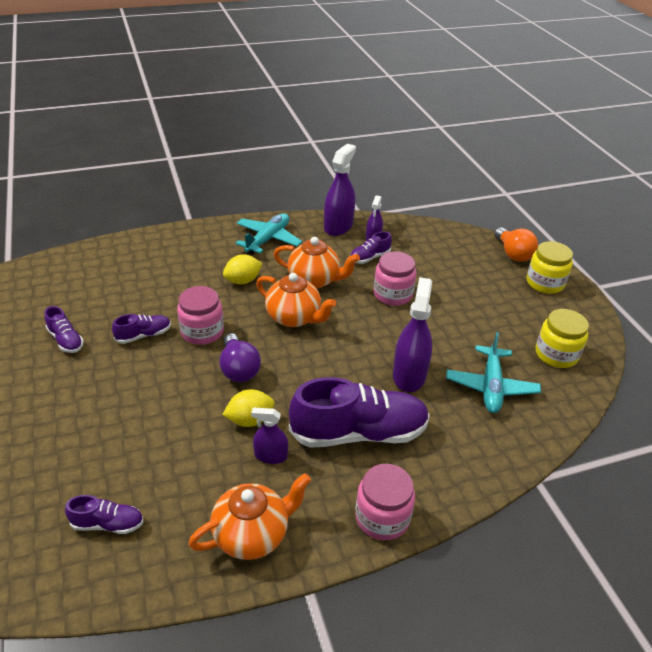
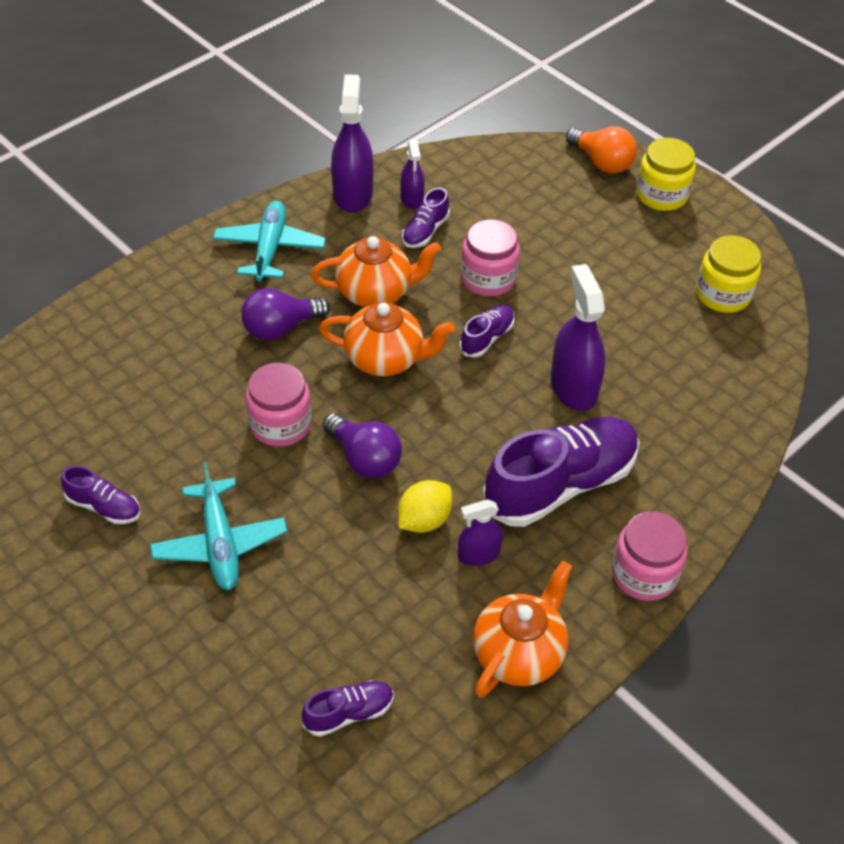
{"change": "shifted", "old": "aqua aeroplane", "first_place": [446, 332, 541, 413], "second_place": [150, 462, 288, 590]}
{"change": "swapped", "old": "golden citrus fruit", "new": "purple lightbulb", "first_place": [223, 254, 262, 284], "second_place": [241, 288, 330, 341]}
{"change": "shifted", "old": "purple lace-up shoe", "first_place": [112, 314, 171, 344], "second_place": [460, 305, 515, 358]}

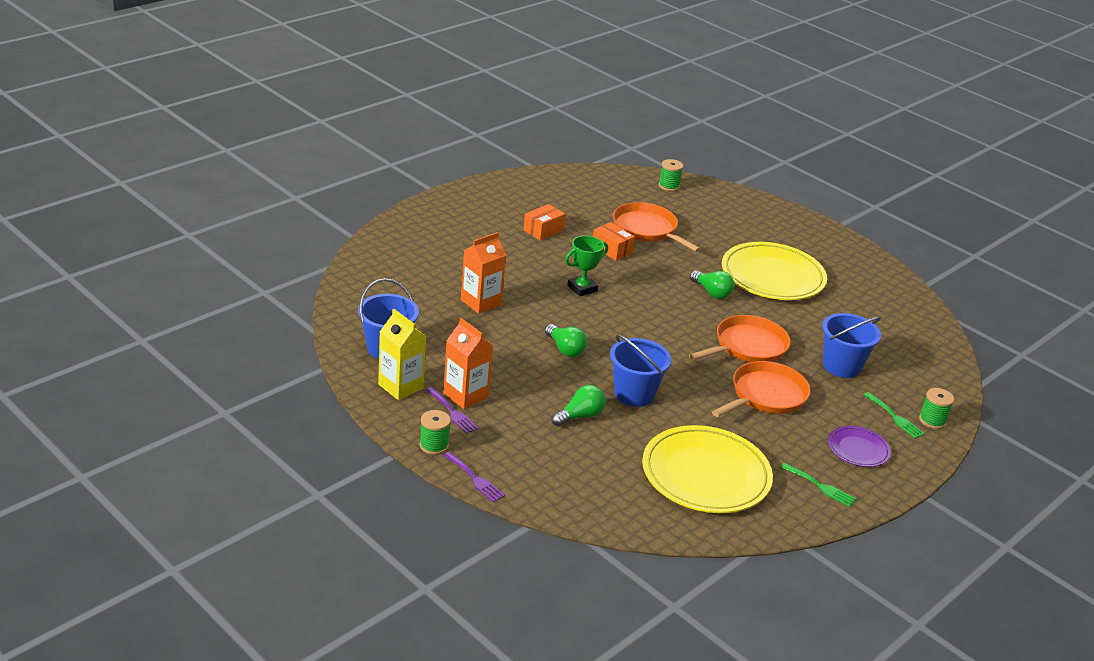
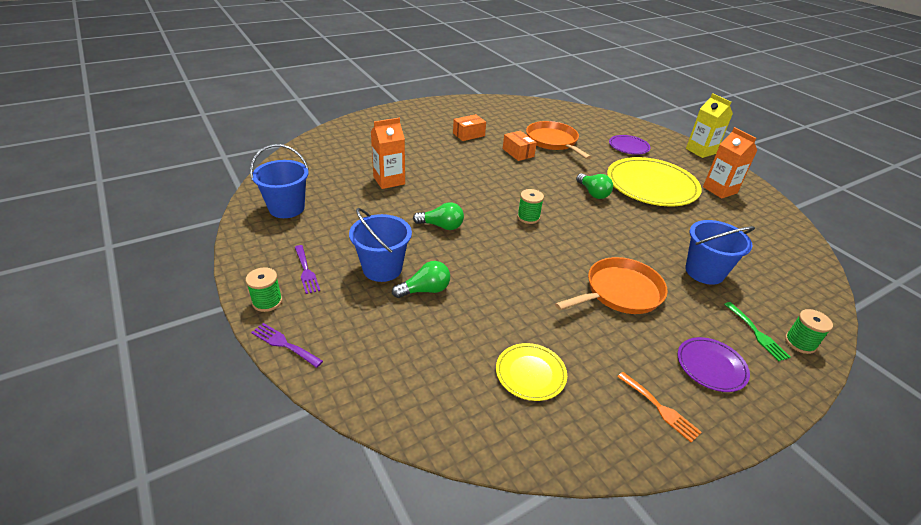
{"change": "rotated", "old": "purple table fork", "first_place": [443, 452, 505, 502], "second_place": [251, 323, 323, 368], "degrees": 150}
{"change": "shifted", "old": "blue pail", "first_place": [610, 334, 671, 407], "second_place": [349, 208, 412, 282]}
{"change": "rotated", "old": "leaf-green lightbulb", "first_place": [545, 324, 587, 357], "second_place": [413, 202, 464, 230], "degrees": -60}
{"change": "scaled", "old": "golden dinner plate", "first_place": [642, 425, 773, 513], "second_place": [496, 343, 567, 401], "factor": 0.5}
{"change": "shifted", "old": "leaf-green reel of thread", "first_place": [659, 159, 683, 191], "second_place": [517, 189, 544, 224]}
{"change": "new", "new": "purple dinner plate", "second_place": [609, 135, 651, 155]}
{"change": "repainted", "old": "leaf-green table fork", "new": "orange table fork", "first_place": [780, 463, 856, 507], "second_place": [617, 372, 702, 443]}
{"change": "shifted", "old": "golden milk carton", "first_place": [378, 309, 426, 400], "second_place": [686, 93, 733, 158]}
{"change": "shifted", "old": "orange milk carton", "first_place": [443, 318, 493, 409], "second_place": [703, 127, 757, 199]}
{"change": "gone", "old": "leaf-green prize cup", "first_place": [565, 236, 608, 297]}
{"change": "gone", "old": "orange skillet", "first_place": [689, 315, 791, 362]}

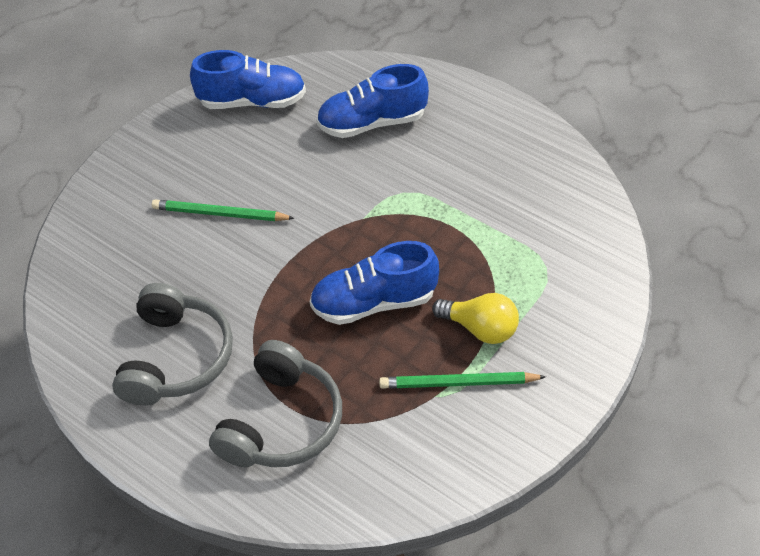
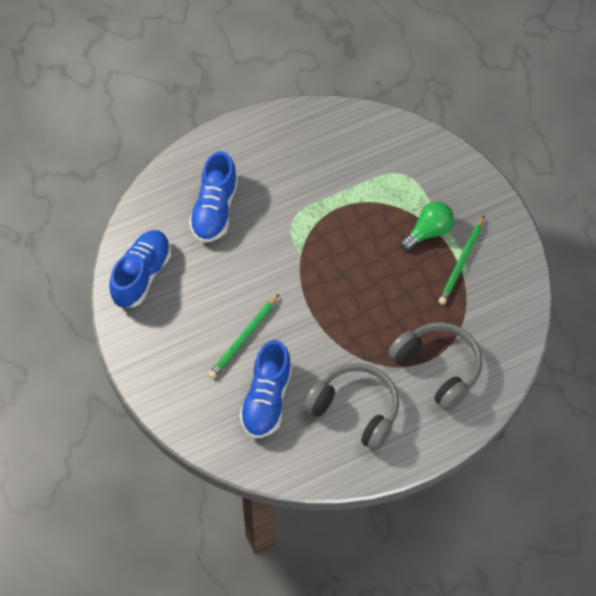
{"change": "shifted", "old": "blue lace-up shoe", "first_place": [310, 241, 439, 325], "second_place": [239, 340, 292, 438]}
{"change": "repainted", "old": "golden lightbulb", "new": "leaf-green lightbulb", "first_place": [432, 293, 519, 344], "second_place": [401, 202, 454, 251]}

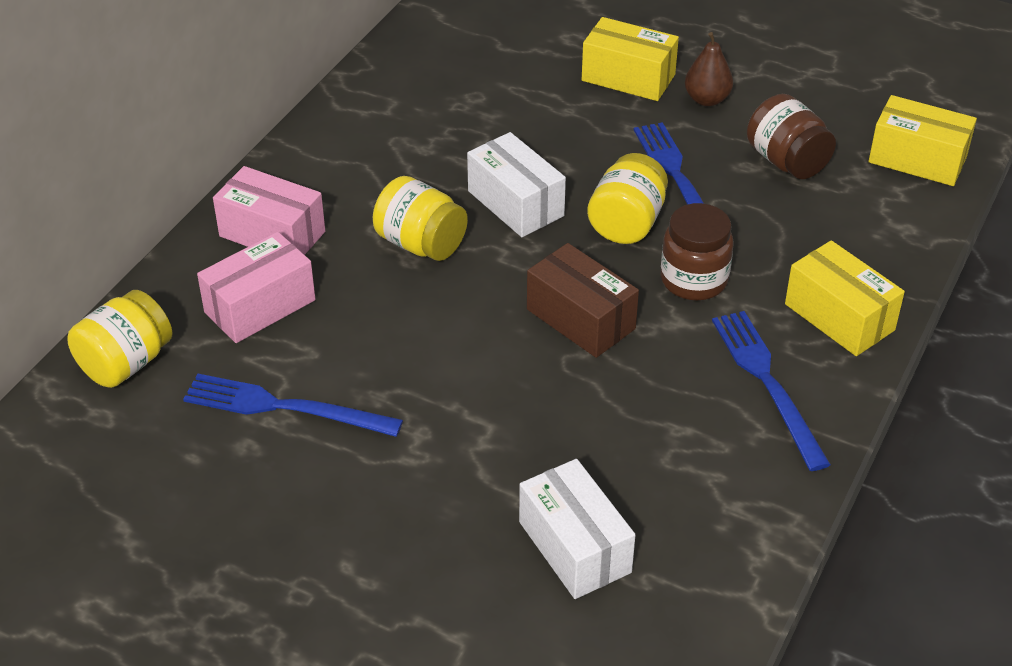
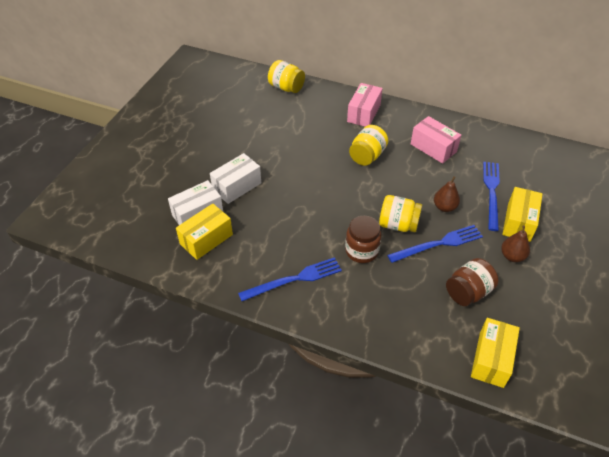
{"change": "shifted", "old": "golden parcel", "first_place": [785, 240, 905, 356], "second_place": [176, 203, 233, 260]}
{"change": "shifted", "old": "pure white parcel", "first_place": [467, 132, 566, 237], "second_place": [210, 153, 261, 204]}
{"change": "shifted", "old": "rosy parcel", "first_place": [197, 232, 315, 343], "second_place": [411, 116, 461, 164]}
{"change": "new", "new": "russet pear fruit", "second_place": [434, 176, 460, 212]}
{"change": "shifted", "old": "blue table fork", "first_place": [183, 374, 403, 437], "second_place": [483, 162, 500, 231]}
{"change": "gone", "old": "russet parcel", "first_place": [527, 243, 639, 358]}

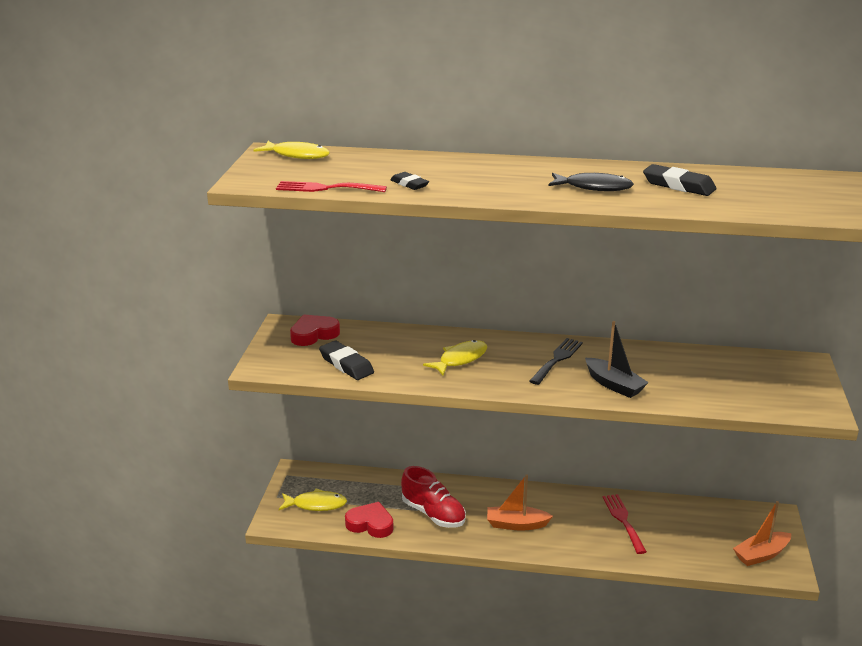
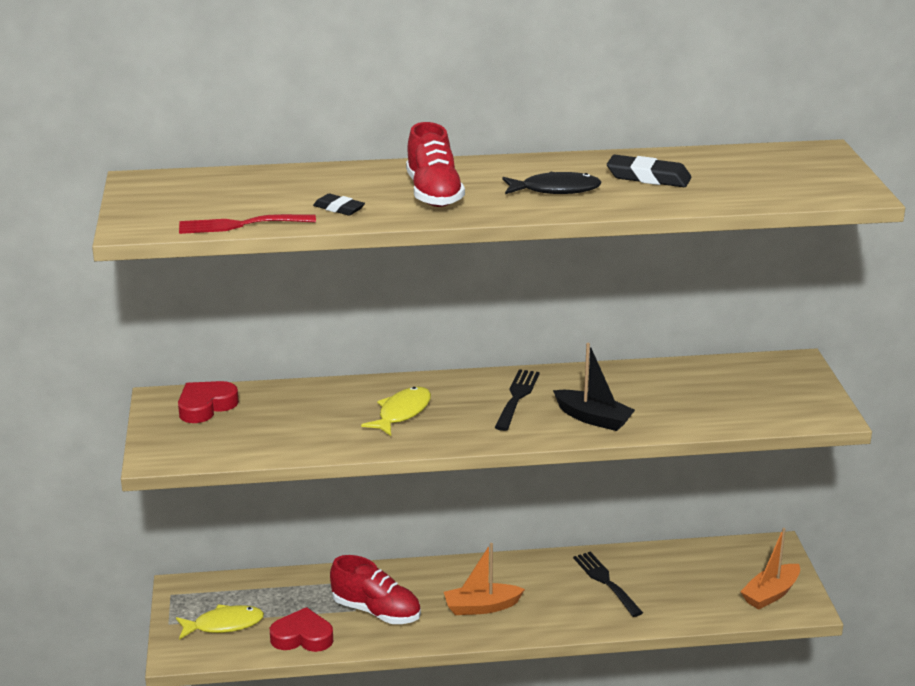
{"change": "new", "new": "scarlet lace-up shoe", "second_place": [406, 122, 465, 207]}
{"change": "repainted", "old": "scarlet table fork", "new": "jet-black table fork", "first_place": [603, 494, 647, 554], "second_place": [573, 552, 643, 617]}
{"change": "gone", "old": "golden fish", "first_place": [254, 141, 330, 159]}
{"change": "gone", "old": "jet-black gum eraser", "first_place": [319, 341, 374, 380]}

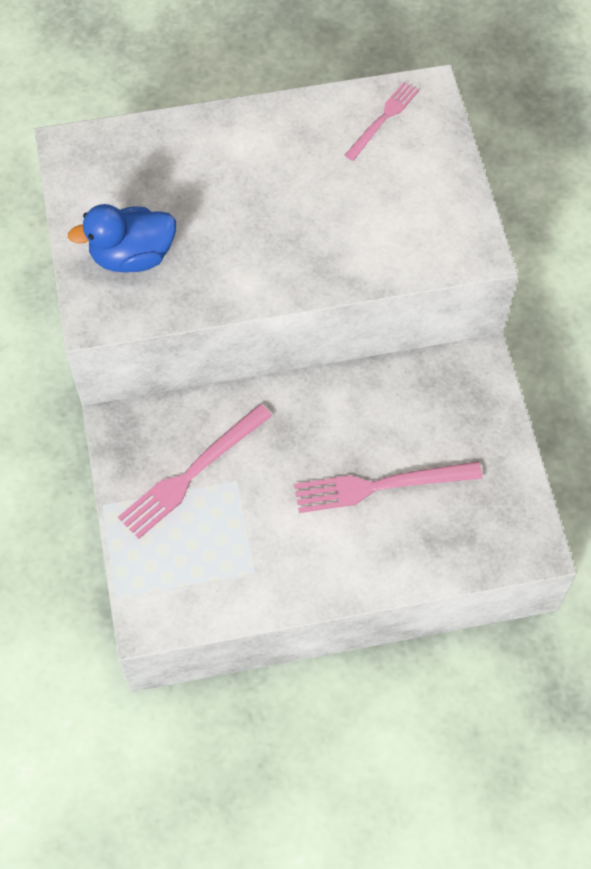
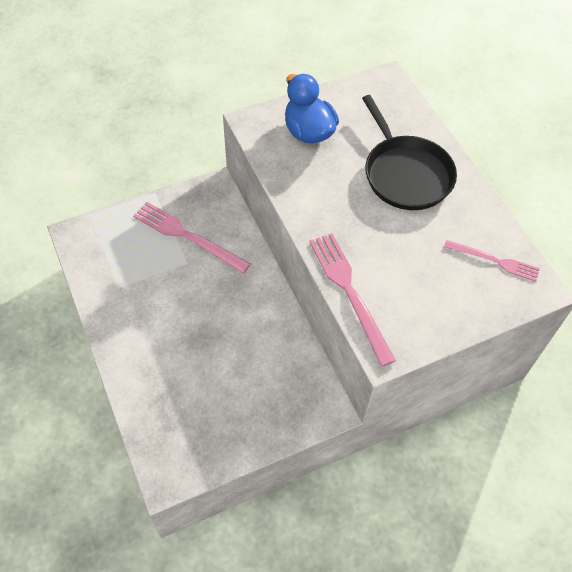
{"change": "shifted", "old": "rosy table fork", "first_place": [294, 462, 483, 513], "second_place": [309, 233, 396, 367]}
{"change": "new", "new": "jet-black skillet", "second_place": [362, 95, 457, 210]}

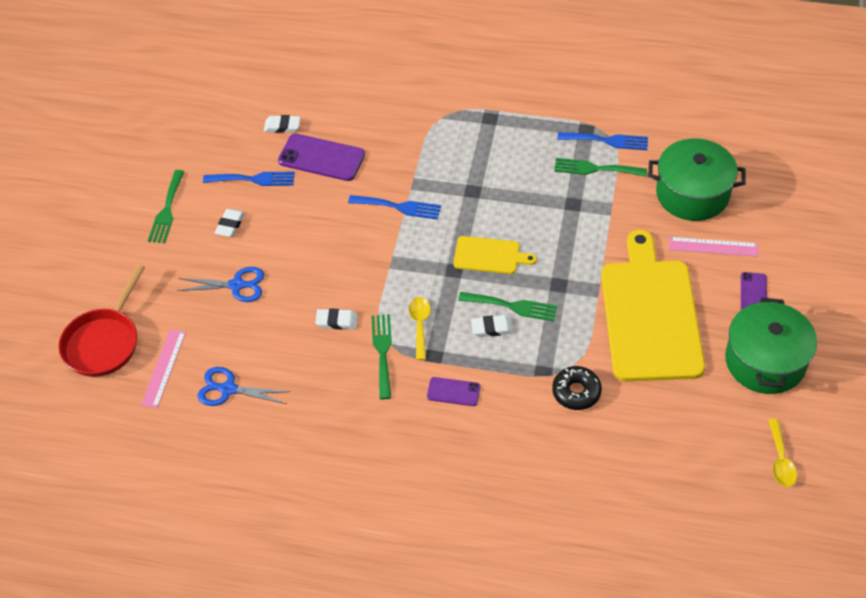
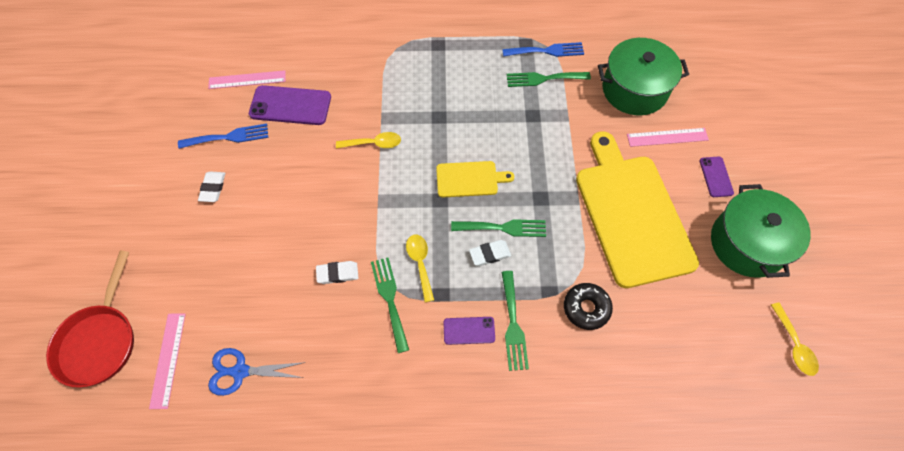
{"change": "swapped", "old": "pure white gum eraser", "new": "rosy straightedge", "first_place": [264, 115, 300, 133], "second_place": [208, 70, 286, 89]}
{"change": "swapped", "old": "blue table fork", "new": "golden teaspoon", "first_place": [348, 195, 441, 220], "second_place": [336, 132, 401, 149]}
{"change": "shifted", "old": "leaf-green table fork", "first_place": [148, 170, 185, 243], "second_place": [502, 271, 529, 371]}
{"change": "gone", "old": "blue pair of scissors", "first_place": [177, 267, 264, 302]}

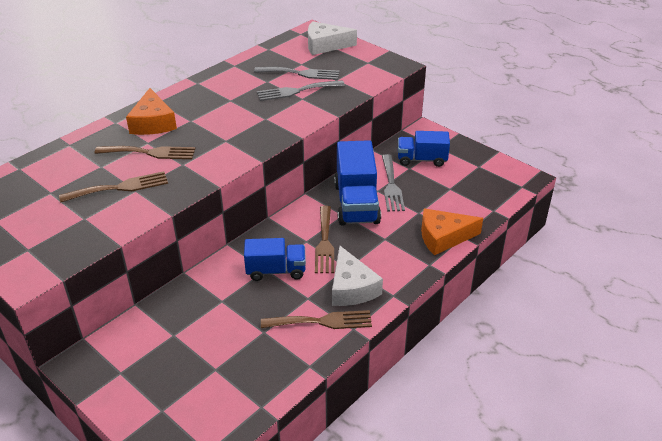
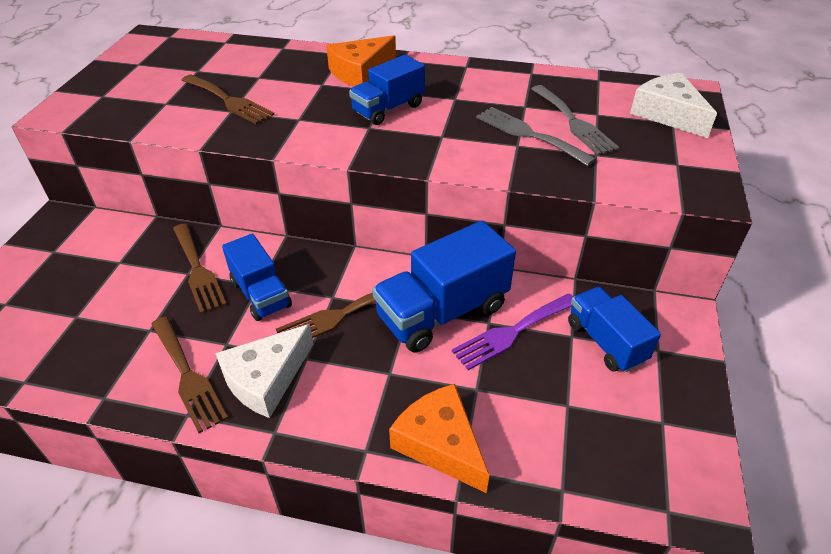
{"change": "shifted", "old": "russet table fork", "first_place": [95, 146, 195, 159], "second_place": [173, 223, 227, 314]}
{"change": "new", "new": "blue truck", "second_place": [349, 55, 425, 125]}
{"change": "repainted", "old": "gray table fork", "new": "purple table fork", "first_place": [382, 154, 405, 211], "second_place": [451, 294, 574, 370]}

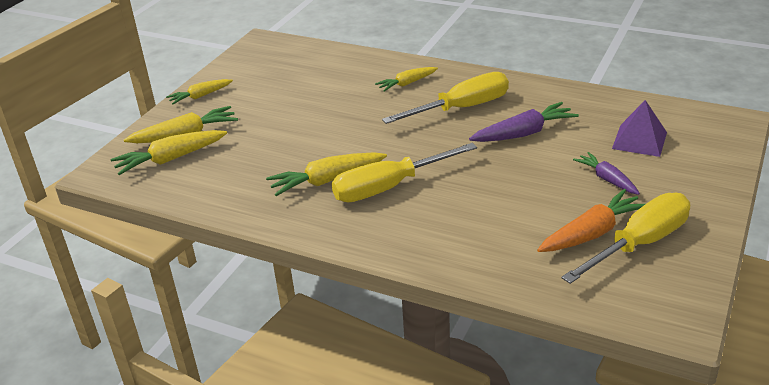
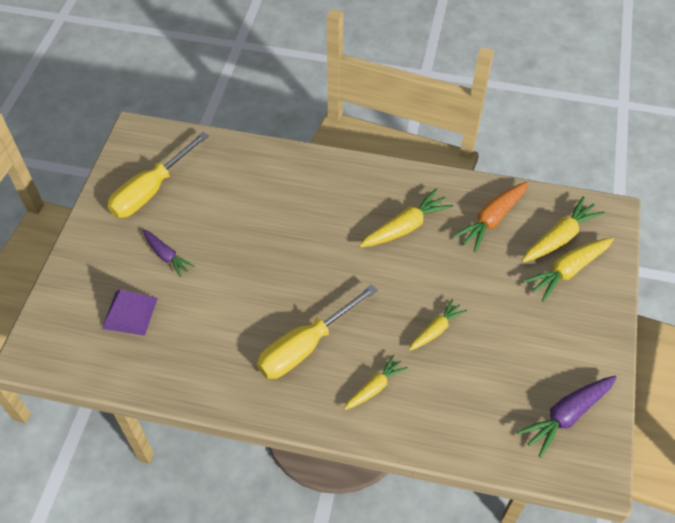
{"change": "shifted", "old": "golden root vegetable", "first_place": [166, 79, 233, 105], "second_place": [409, 299, 467, 351]}
{"change": "shifted", "old": "orange root vegetable", "first_place": [537, 189, 645, 252], "second_place": [453, 182, 528, 252]}
{"change": "shifted", "old": "purple root vegetable", "first_place": [469, 102, 579, 142], "second_place": [517, 376, 617, 458]}
{"change": "gone", "old": "golden screwdriver", "first_place": [332, 143, 477, 202]}

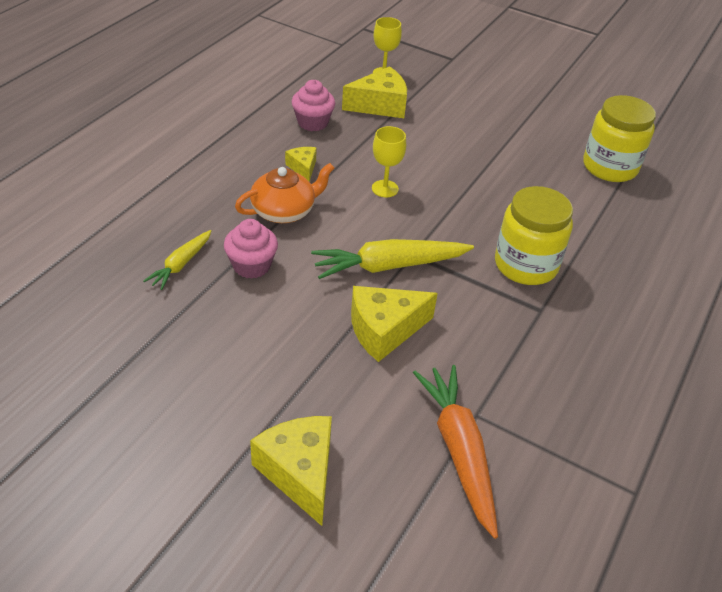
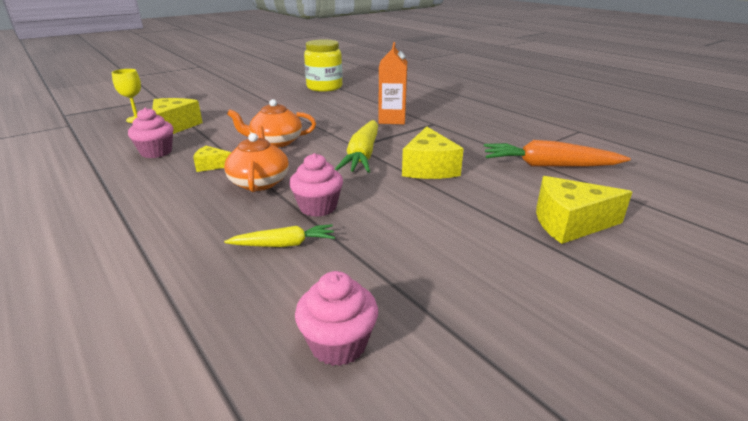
{"change": "rotated", "old": "golden root vegetable", "first_place": [143, 230, 211, 290], "second_place": [224, 224, 335, 247], "degrees": -60}
{"change": "swapped", "old": "golden wine glass", "new": "orange teapot", "first_place": [372, 126, 406, 197], "second_place": [227, 99, 316, 148]}
{"change": "new", "new": "rosy muffin", "second_place": [295, 271, 378, 366]}
{"change": "swapped", "old": "golden jar", "new": "orange milk carton", "first_place": [495, 186, 573, 285], "second_place": [378, 42, 407, 124]}

